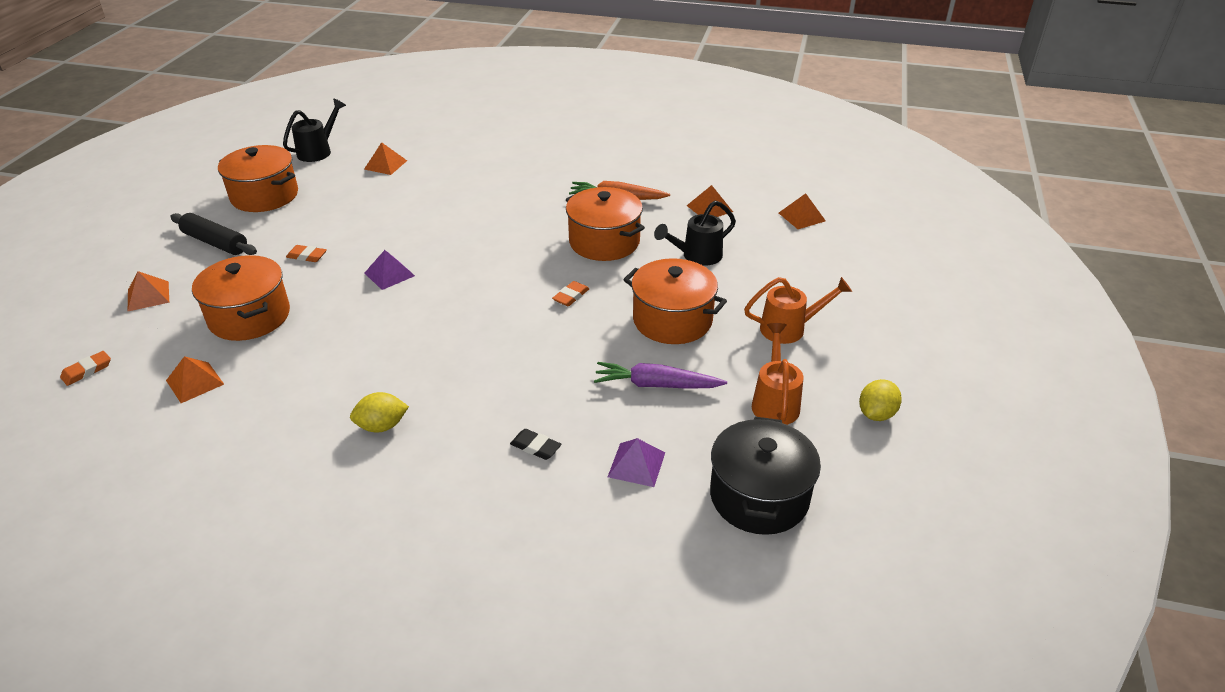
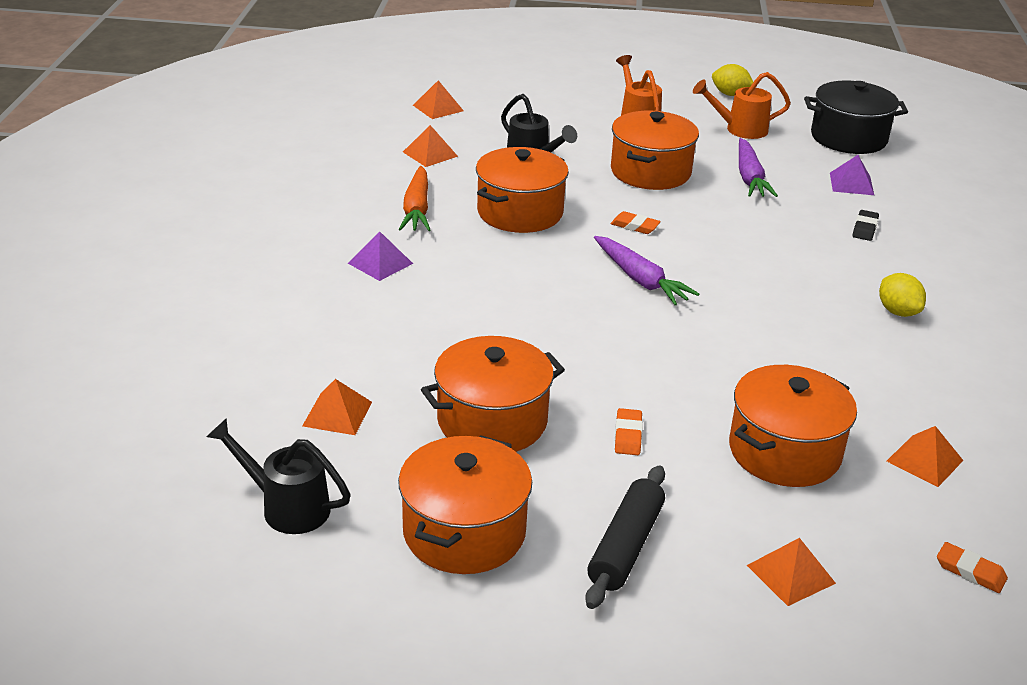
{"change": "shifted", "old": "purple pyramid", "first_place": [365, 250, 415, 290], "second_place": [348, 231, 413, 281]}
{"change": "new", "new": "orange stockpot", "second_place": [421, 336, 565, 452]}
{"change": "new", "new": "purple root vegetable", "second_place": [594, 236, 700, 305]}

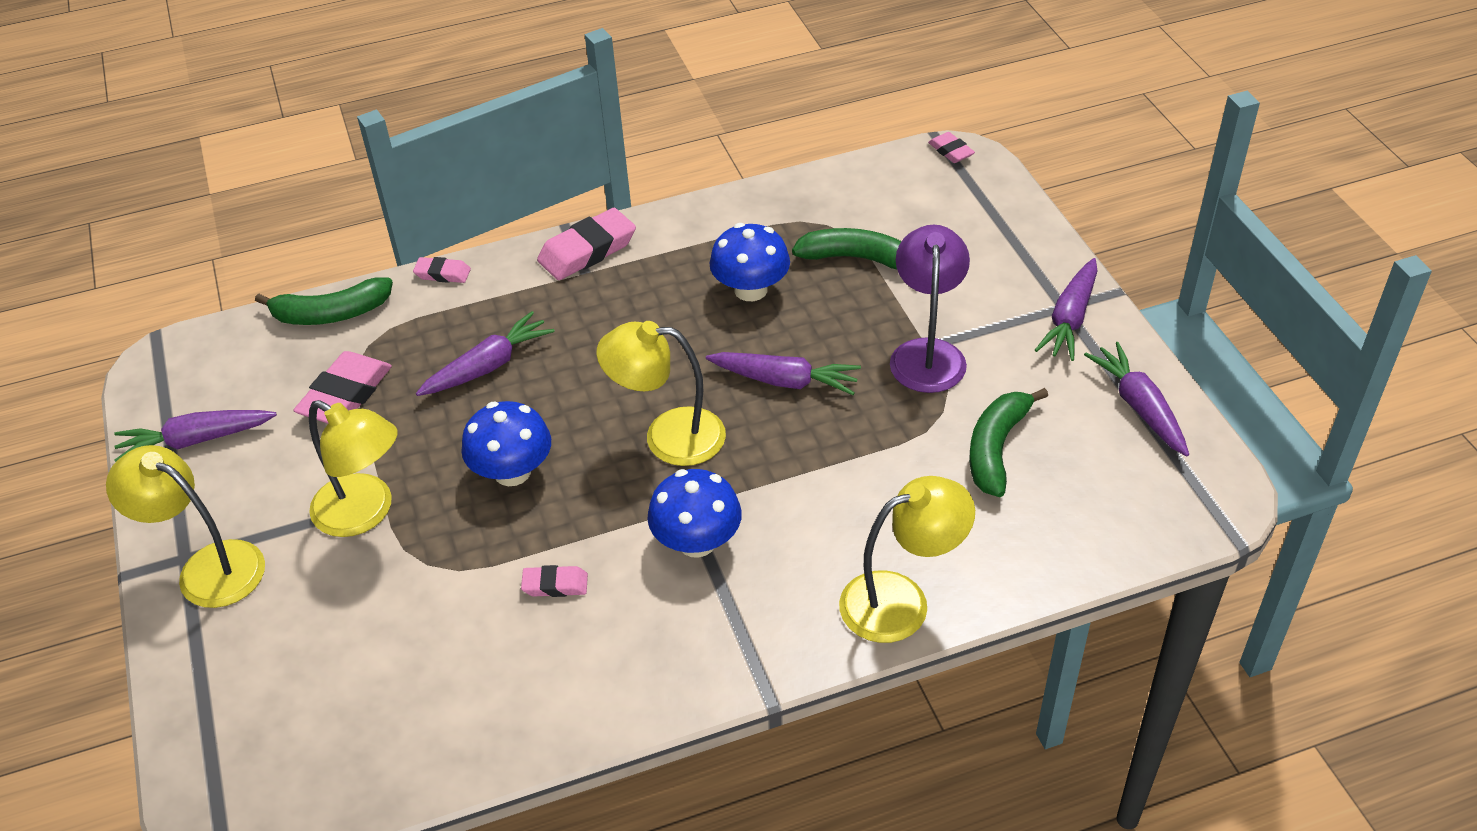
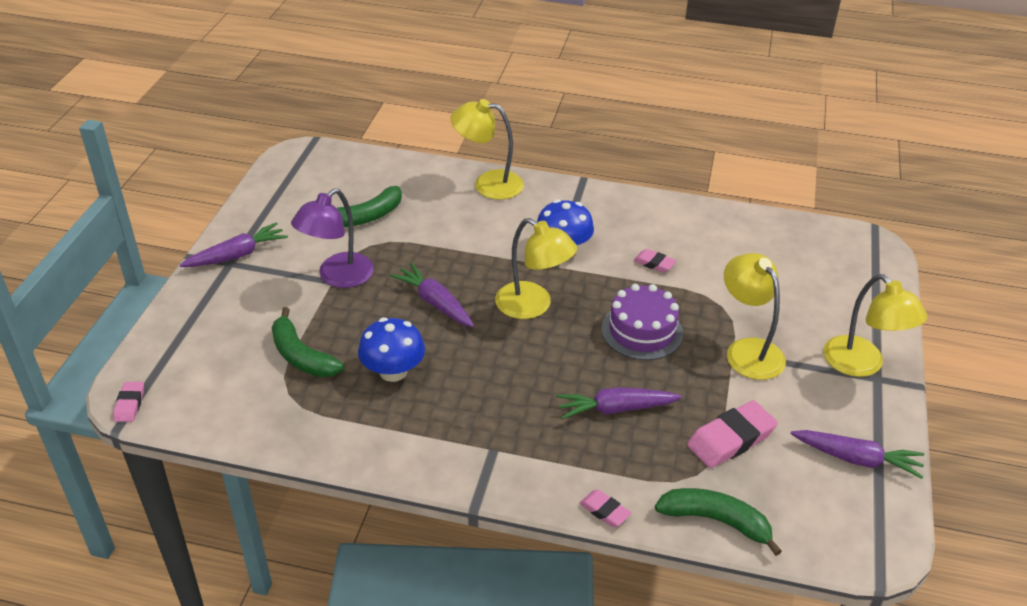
{"change": "swapped", "old": "blue toadstool", "new": "purple cake", "first_place": [461, 401, 551, 486], "second_place": [602, 284, 683, 360]}
{"change": "gone", "old": "rosy gum eraser", "first_place": [537, 208, 636, 280]}
{"change": "gone", "old": "purple root vegetable", "first_place": [1084, 342, 1189, 456]}

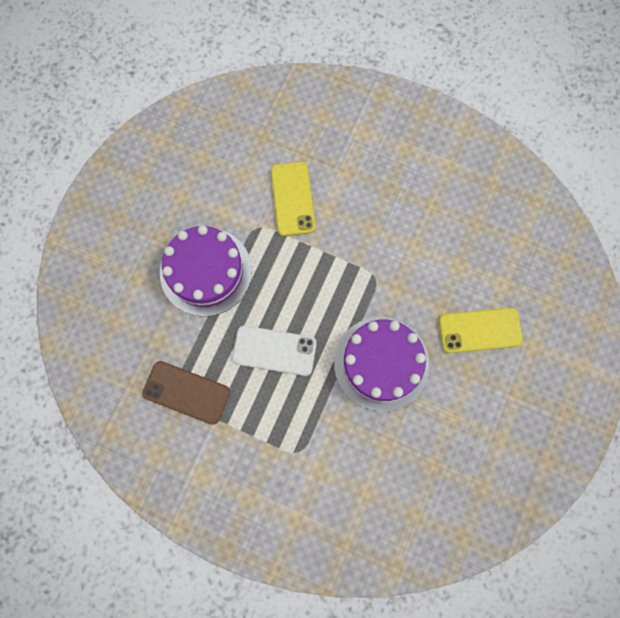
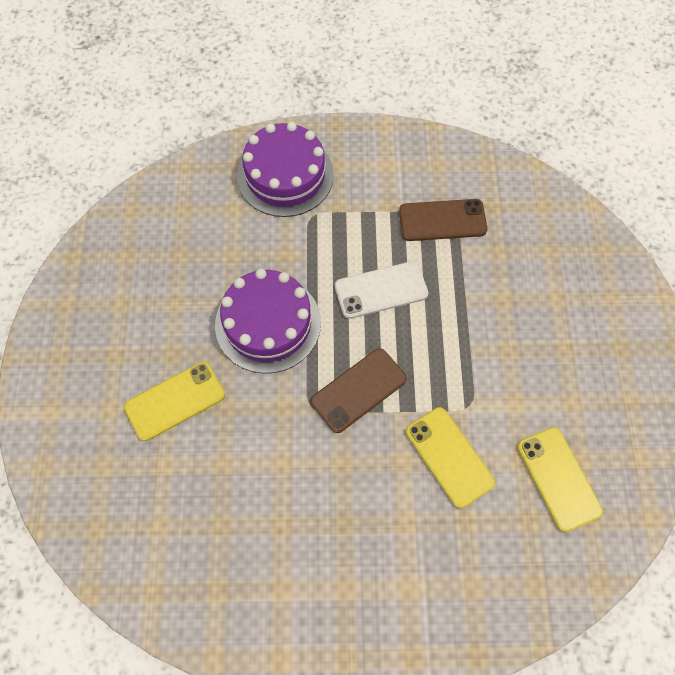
{"change": "shifted", "old": "purple cake", "first_place": [160, 225, 252, 317], "second_place": [237, 122, 334, 217]}
{"change": "new", "new": "russet phone", "second_place": [311, 348, 407, 433]}
{"change": "new", "new": "golden phone", "second_place": [517, 427, 603, 532]}

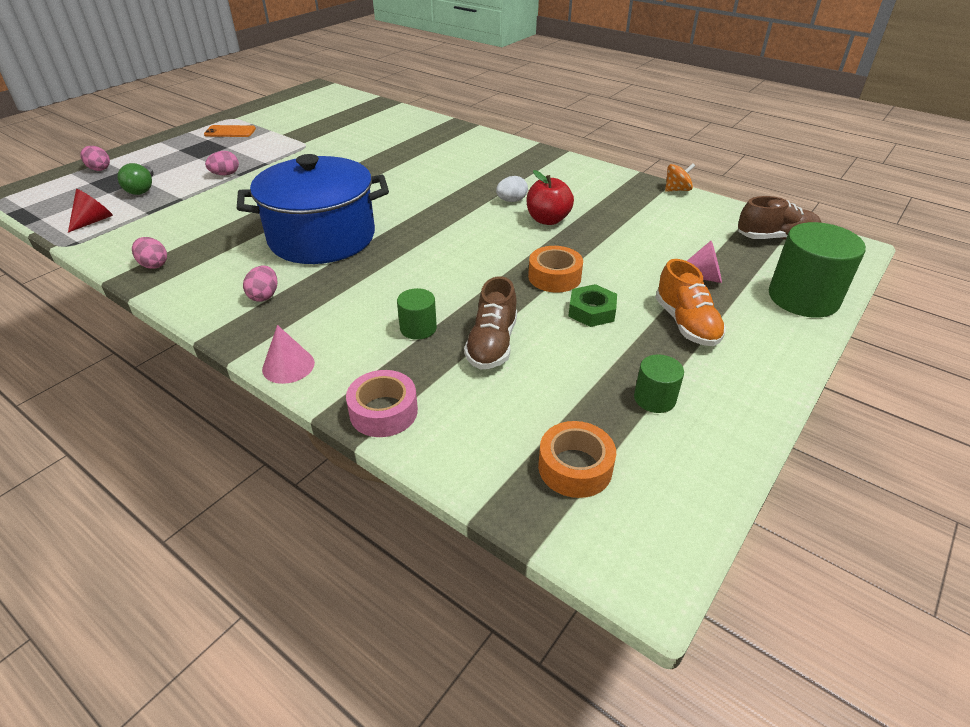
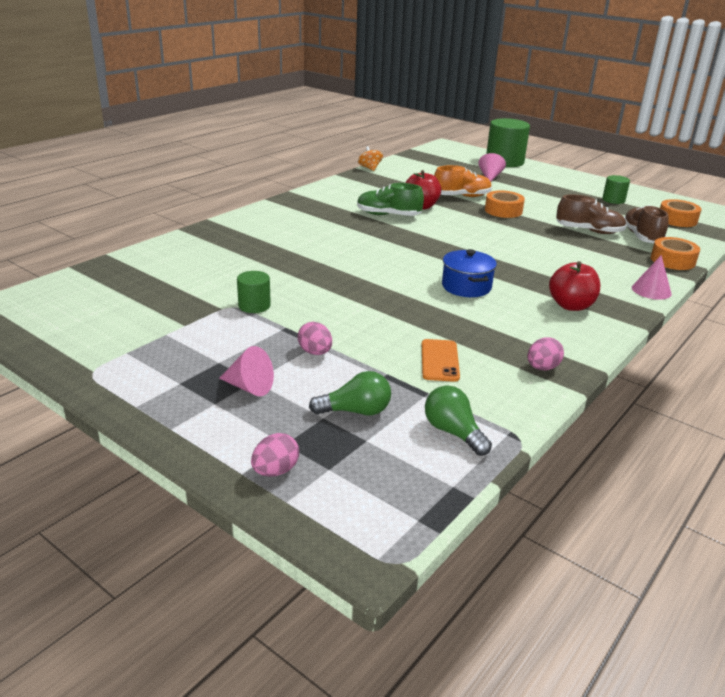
{"change": "new", "new": "rosy solid cone", "second_place": [219, 346, 274, 396]}
{"change": "shifted", "old": "leaf-green cylinder", "first_place": [397, 288, 437, 340], "second_place": [237, 271, 271, 313]}
{"change": "swapped", "old": "pure white egg", "new": "leaf-green lace-up shoe", "first_place": [496, 176, 528, 202], "second_place": [357, 183, 424, 216]}
{"change": "shifted", "old": "orange phone", "first_place": [204, 125, 256, 137], "second_place": [422, 339, 460, 382]}
{"change": "swapped", "old": "scarlet solid cone", "new": "leaf-green lightbulb", "first_place": [68, 189, 113, 233], "second_place": [425, 385, 492, 456]}
{"change": "shifted", "old": "orange lace-up shoe", "first_place": [655, 259, 726, 346], "second_place": [434, 165, 492, 197]}
{"change": "scaled", "old": "blue stockpot", "first_place": [237, 154, 389, 264], "second_place": [442, 249, 497, 297], "factor": 0.48}
{"change": "swapped", "old": "rosy egg", "new": "scarlet apple fruit", "first_place": [243, 265, 277, 302], "second_place": [549, 261, 601, 311]}
{"change": "shifted", "old": "russet lace-up shoe", "first_place": [738, 196, 822, 240], "second_place": [624, 205, 669, 243]}
{"change": "repainted", "old": "rosy sticky tape", "new": "orange sticky tape", "first_place": [346, 370, 418, 437], "second_place": [651, 237, 700, 270]}
{"change": "gone", "old": "leaf-green hex nut", "first_place": [568, 284, 617, 327]}

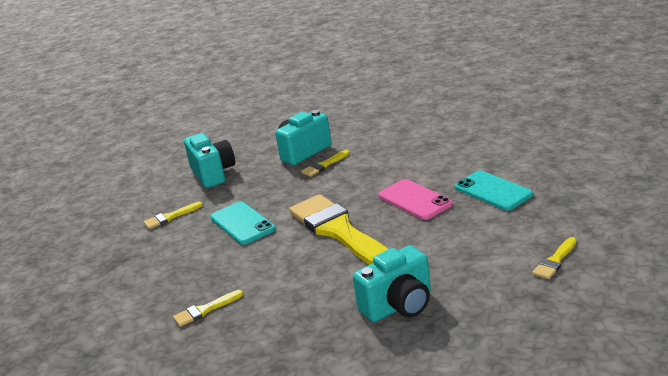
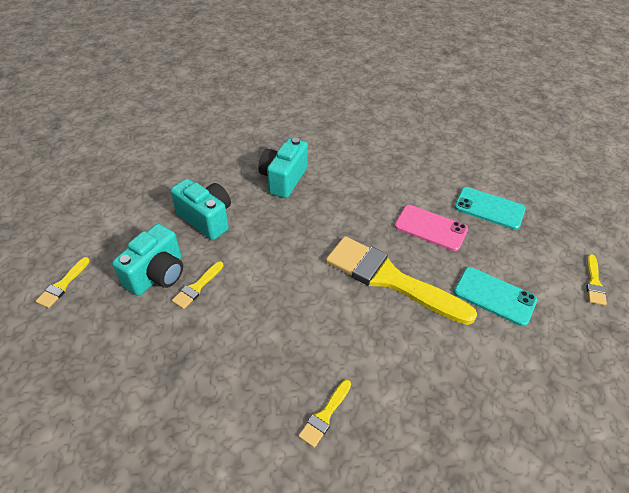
{"change": "shifted", "old": "golden paint brush", "first_place": [301, 150, 350, 177], "second_place": [36, 257, 90, 308]}
{"change": "shifted", "old": "aqua camera", "first_place": [353, 245, 431, 322], "second_place": [112, 224, 183, 296]}
{"change": "shifted", "old": "aqua phone", "first_place": [210, 201, 276, 245], "second_place": [454, 267, 537, 326]}

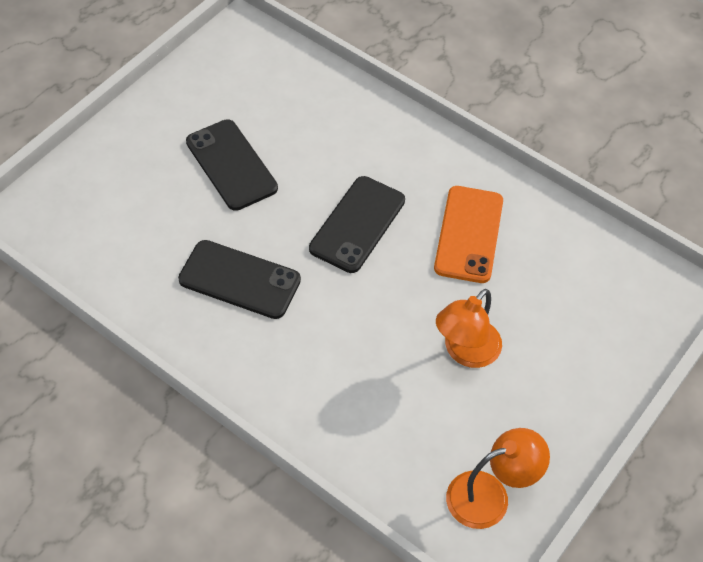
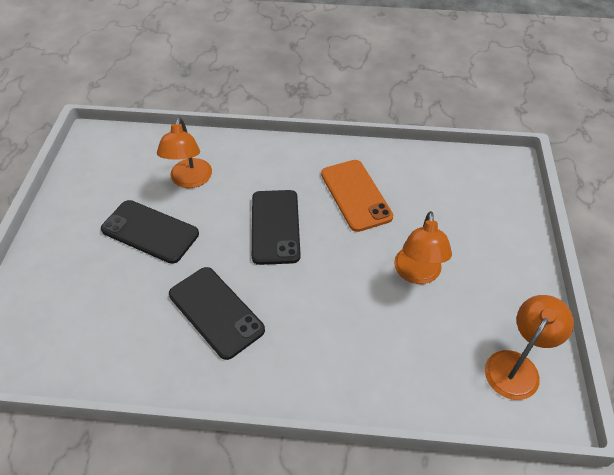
{"change": "new", "new": "orange desk lamp", "second_place": [157, 117, 212, 188]}
{"change": "rotated", "old": "jet-black phone", "first_place": [178, 240, 301, 319], "second_place": [169, 267, 265, 360], "degrees": 60}

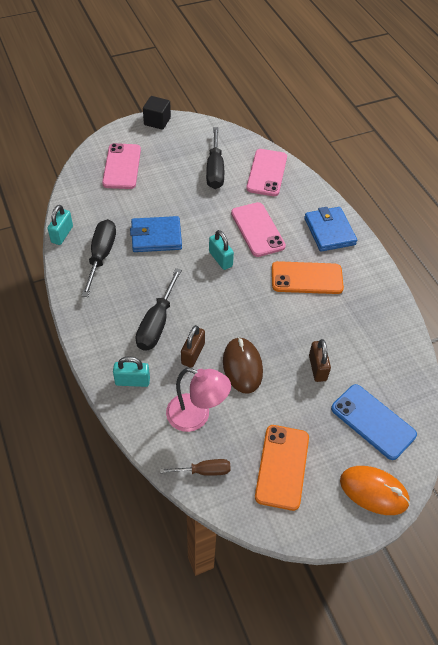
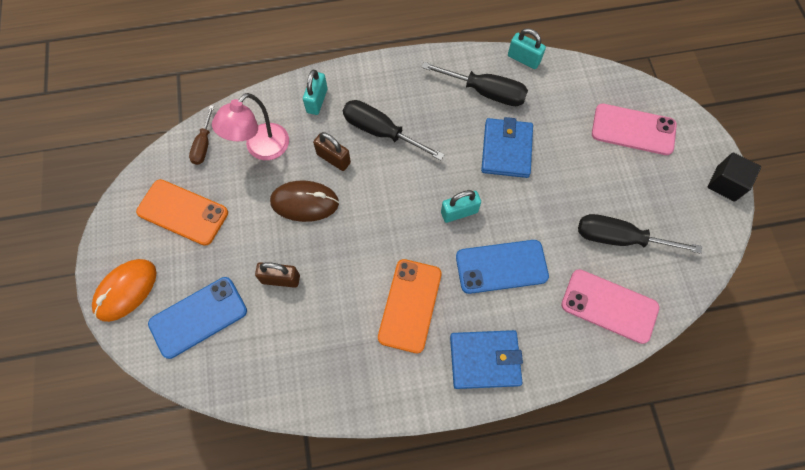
{"change": "repainted", "old": "rosy phone", "new": "blue phone", "first_place": [231, 202, 286, 257], "second_place": [456, 240, 549, 294]}

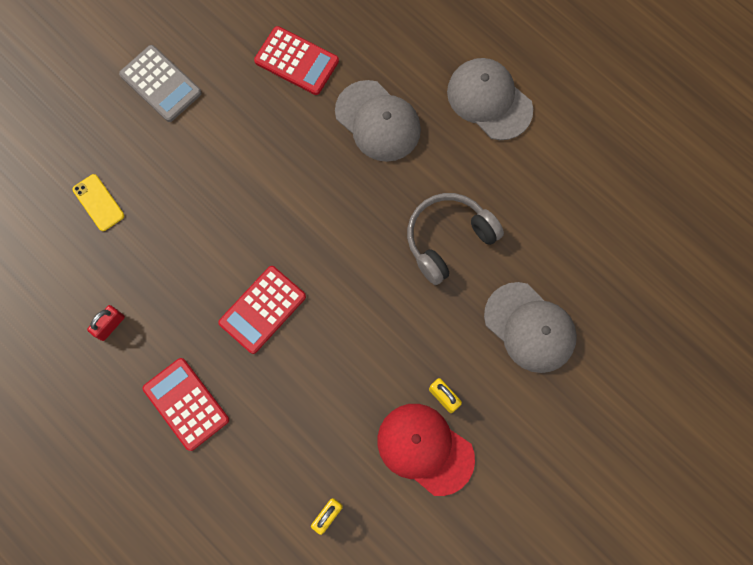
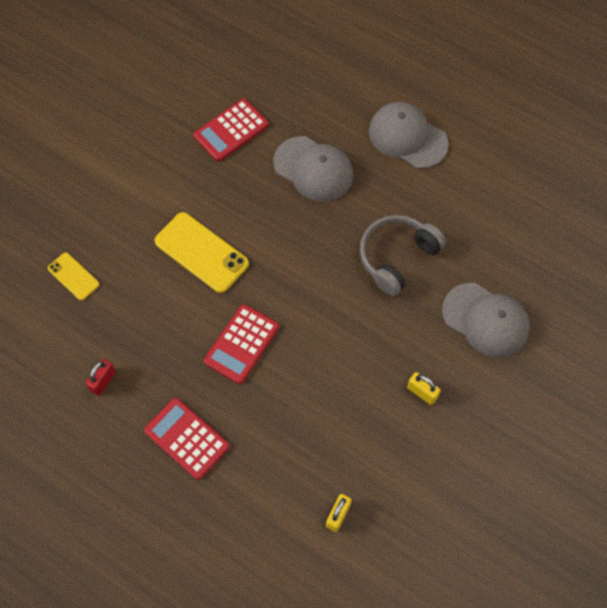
{"change": "new", "new": "golden phone", "second_place": [154, 212, 249, 293]}
{"change": "rotated", "old": "scarlet pocket calculator", "first_place": [254, 26, 339, 95], "second_place": [193, 99, 269, 162], "degrees": 120}
{"change": "gone", "old": "gray pocket calculator", "first_place": [119, 45, 202, 122]}
{"change": "gone", "old": "scarlet baseball cap", "first_place": [377, 404, 475, 496]}

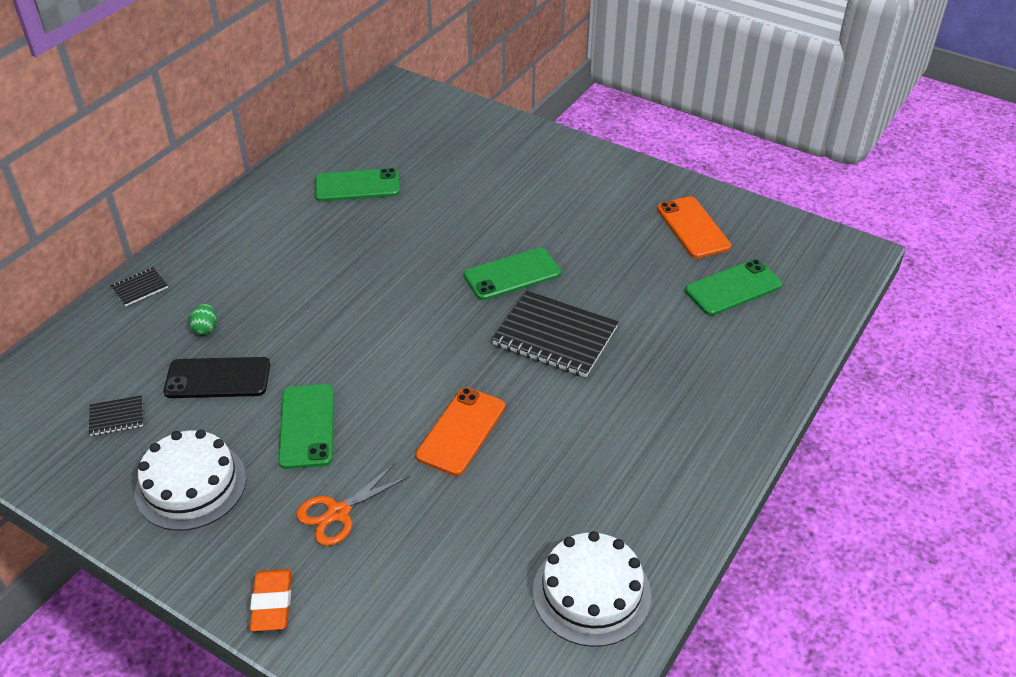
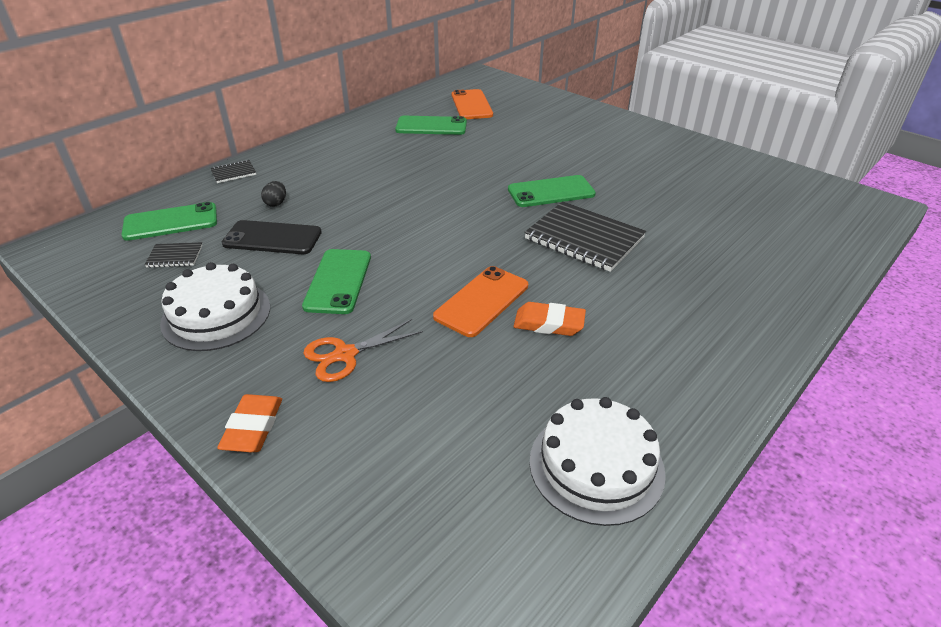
{"change": "shifted", "old": "leaf-green phone", "first_place": [685, 259, 782, 316], "second_place": [121, 202, 217, 241]}
{"change": "repainted", "old": "leaf-green egg", "new": "jet-black egg", "first_place": [190, 304, 217, 335], "second_place": [261, 181, 286, 207]}
{"change": "shifted", "old": "orange phone", "first_place": [657, 196, 731, 258], "second_place": [452, 89, 493, 119]}
{"change": "new", "new": "orange gum eraser", "second_place": [513, 302, 586, 336]}

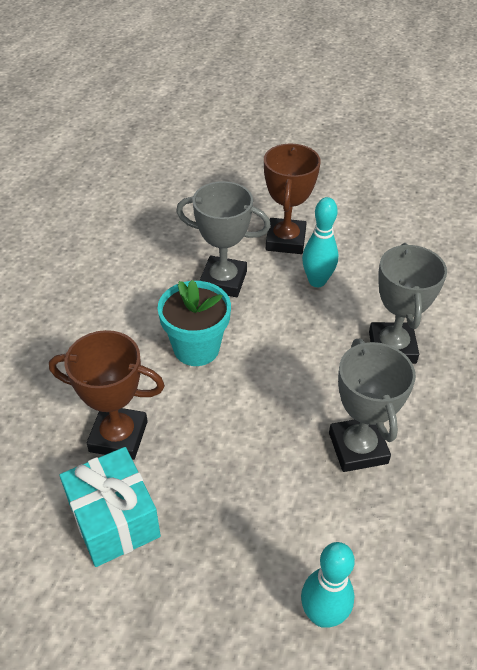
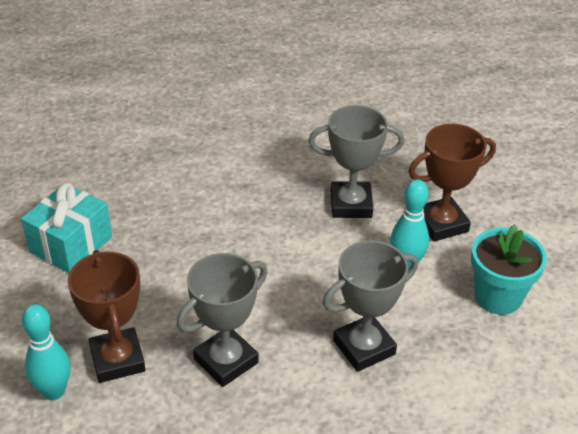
{"change": "shifted", "old": "russet prize cup", "first_place": [49, 330, 165, 460], "second_place": [68, 250, 146, 383]}
{"change": "rotated", "old": "gray prize cup", "first_place": [176, 181, 271, 297], "second_place": [308, 105, 404, 218], "degrees": -75}
{"change": "shifted", "old": "aqua plant pot", "first_place": [158, 280, 231, 366], "second_place": [471, 224, 547, 315]}

